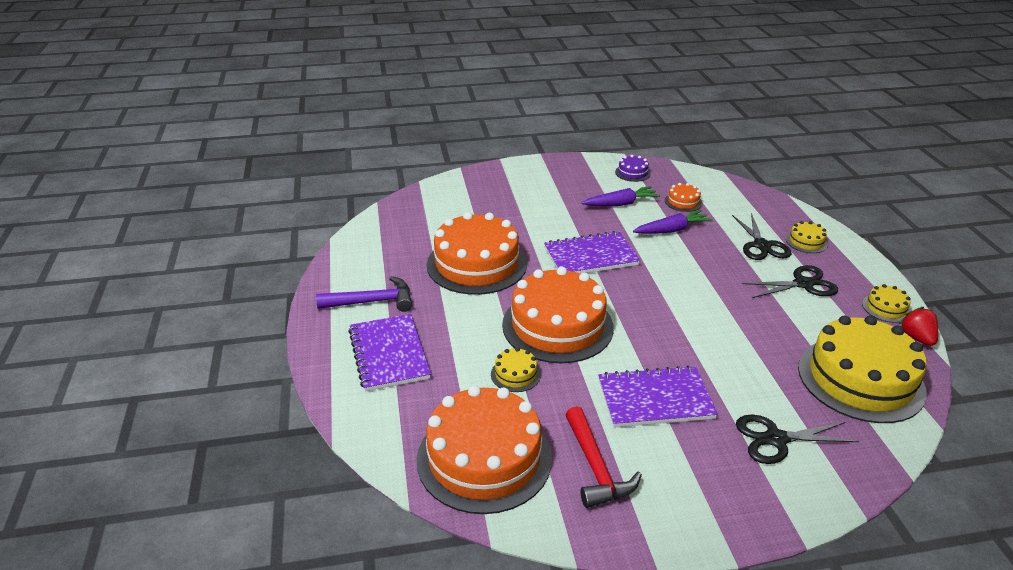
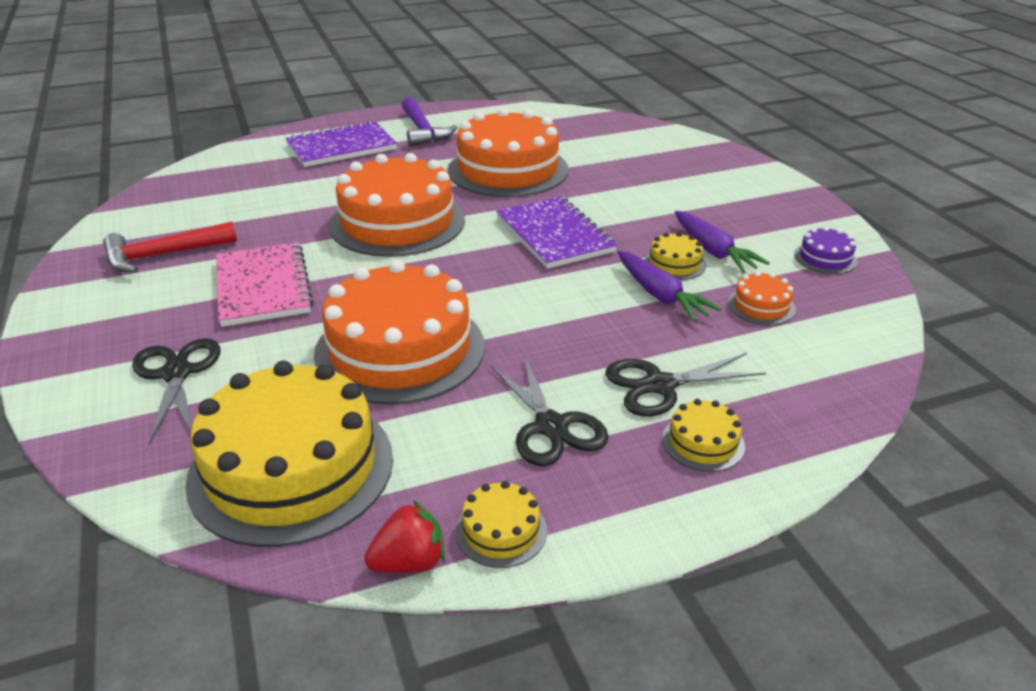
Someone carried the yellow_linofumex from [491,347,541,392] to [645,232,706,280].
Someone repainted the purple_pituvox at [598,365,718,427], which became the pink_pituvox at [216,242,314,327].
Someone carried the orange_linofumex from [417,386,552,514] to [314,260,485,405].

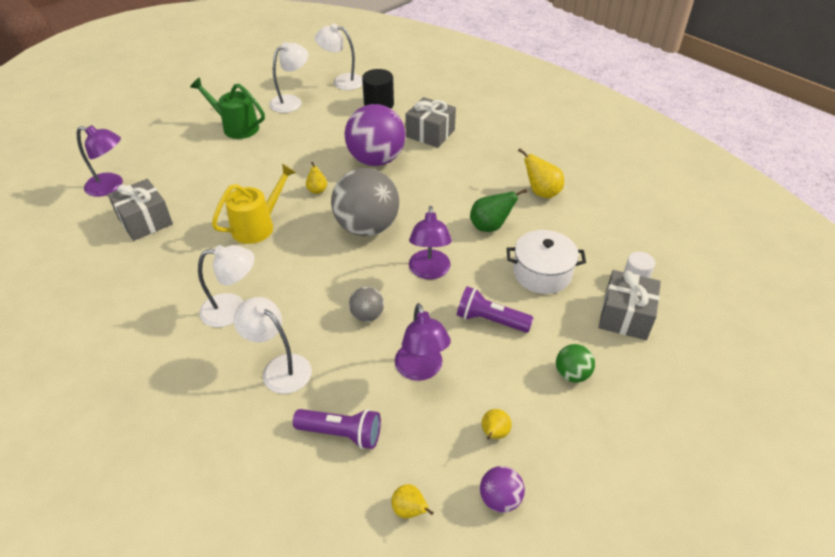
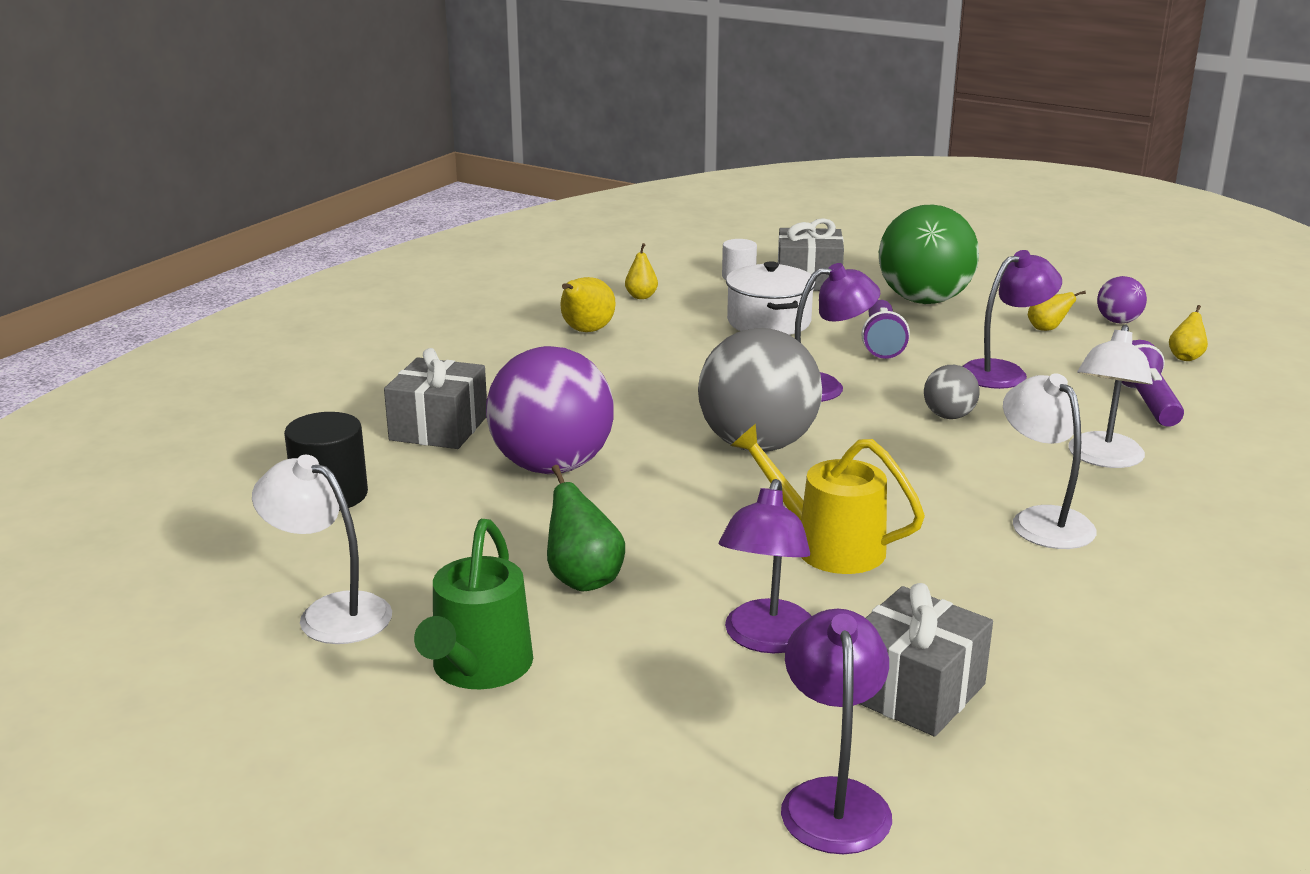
Someone took away the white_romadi at [315,24,363,90].
Someone carried the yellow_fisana from [306,162,327,194] to [625,243,658,299].
Someone carried the green_fisana from [470,189,527,232] to [547,465,625,591].
Someone scaled the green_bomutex at [556,344,595,383] by 2.15.
Someone put down the purple_romadi at [719,479,811,653].

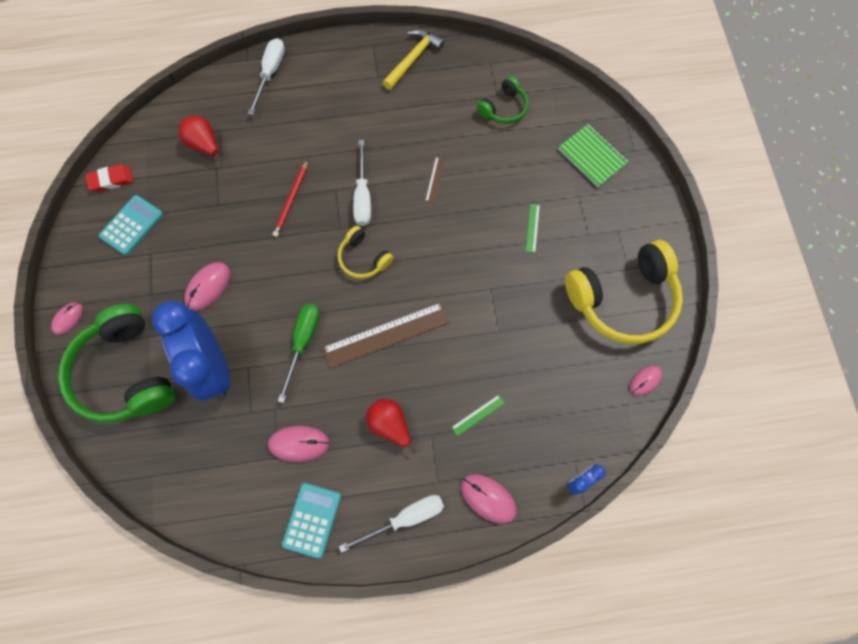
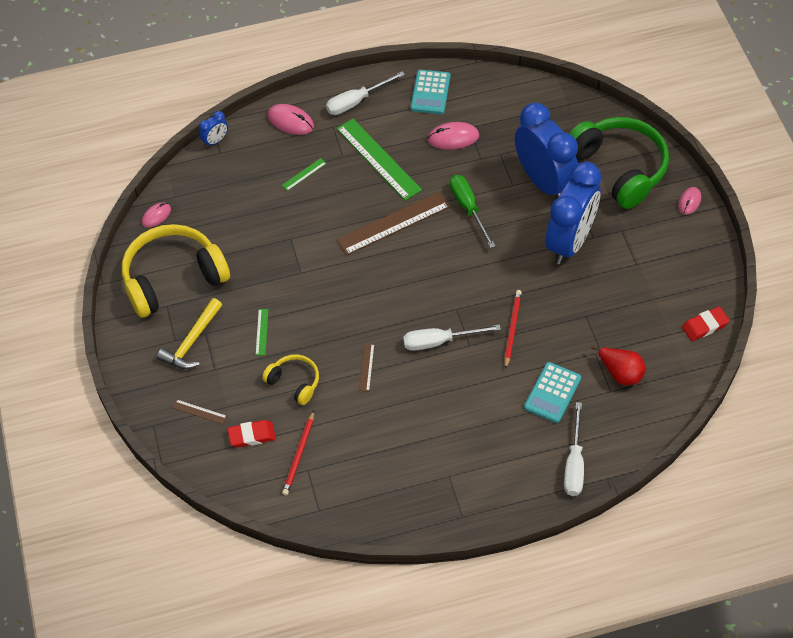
Someone carried the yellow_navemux from [383,29,445,90] to [157,298,222,369].
Someone swapped the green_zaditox at [477,76,528,124] for the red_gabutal at [282,411,314,495].
Someone swapped the green_pituvox at [558,124,629,187] for the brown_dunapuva at [172,400,227,424].
Someone rotated the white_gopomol at [353,140,371,226] by 90 degrees counterclockwise.
Someone carried the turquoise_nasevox from [99,195,163,256] to [524,362,581,423].
Someone carried the yellow_zaditox from [338,226,394,279] to [262,354,319,405].
Someone swapped the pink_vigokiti at [184,262,230,311] for the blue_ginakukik at [545,162,601,264].
Someone rotated the green_gopomol at [278,304,319,403] by 150 degrees clockwise.
Someone swapped the red_fisana at [366,399,416,454] for the green_dunapuva at [337,119,422,200].
Someone put down the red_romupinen at [227,420,276,447].

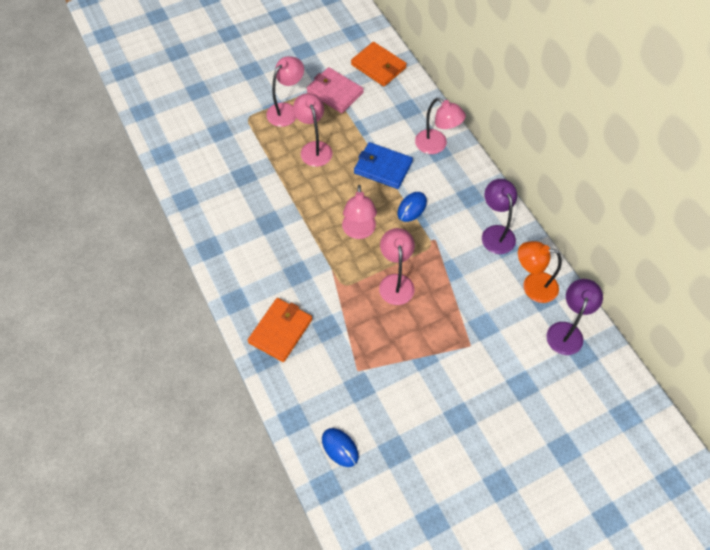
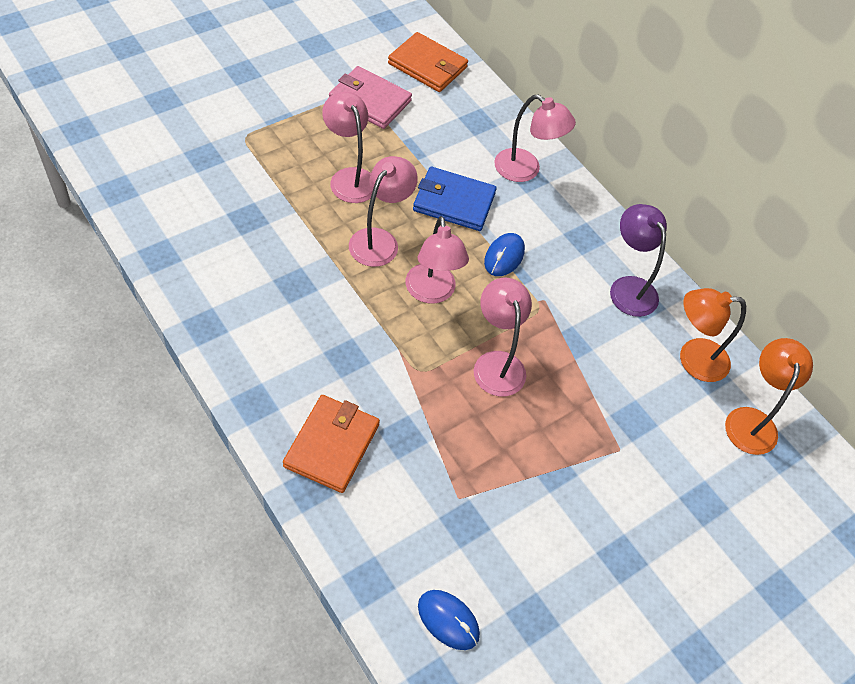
Someone carried the pink_romadi from [266,56,304,127] to [349,156,418,267].
Someone repainted the purple_romadi at [546,279,603,355], which became the orange_romadi at [725,338,813,455].

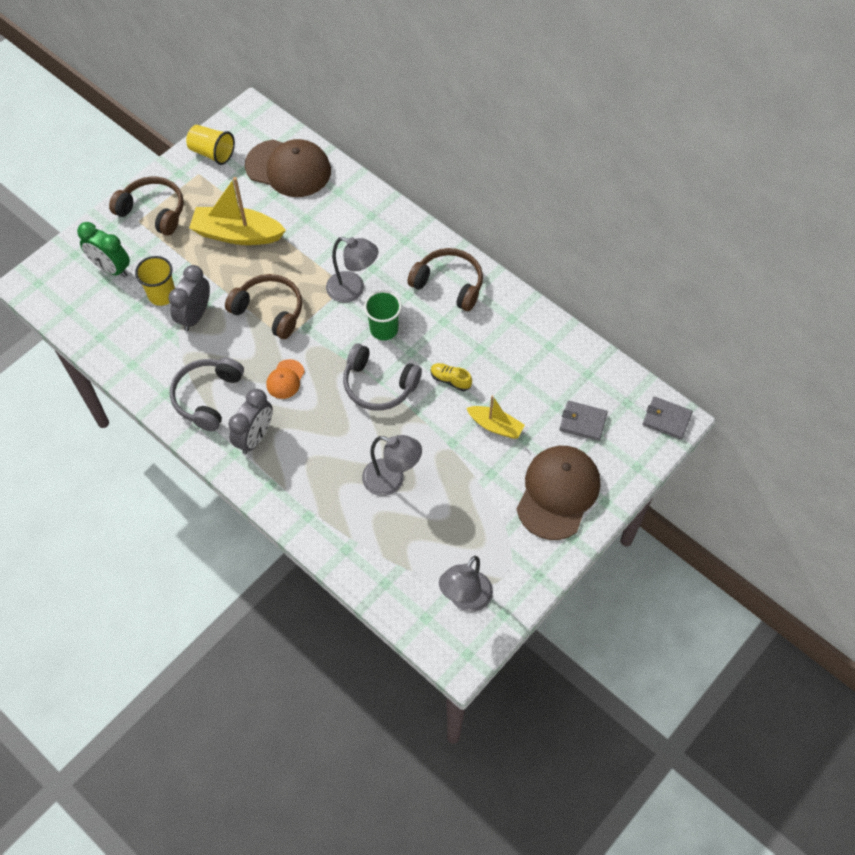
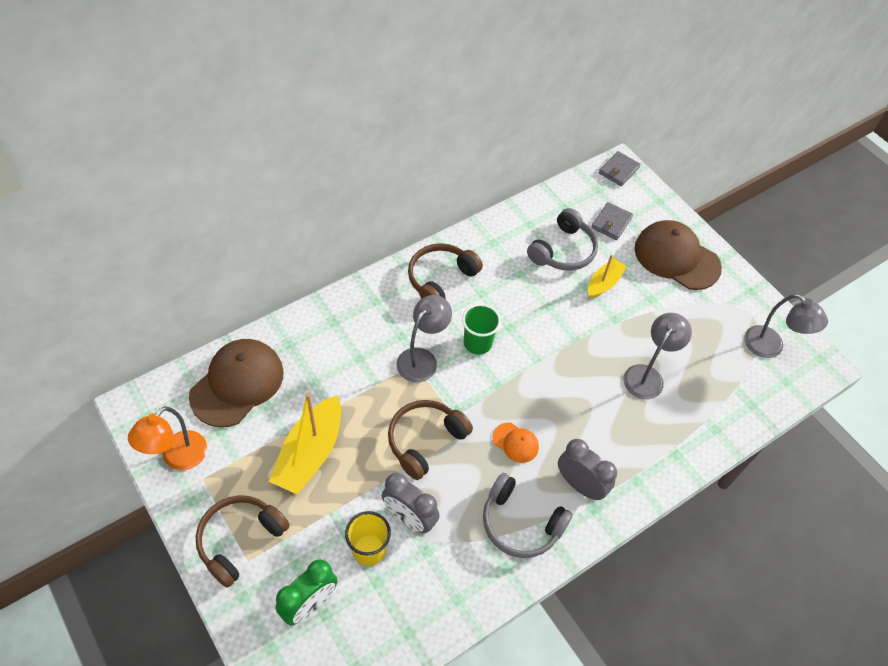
Someone swapped the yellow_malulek at [186,125,235,165] for the orange_romadi at [128,406,207,470].
Someone carried the grey_zaditox from [343,343,422,411] to [527,208,598,271].
Someone took away the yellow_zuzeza at [431,363,472,391].

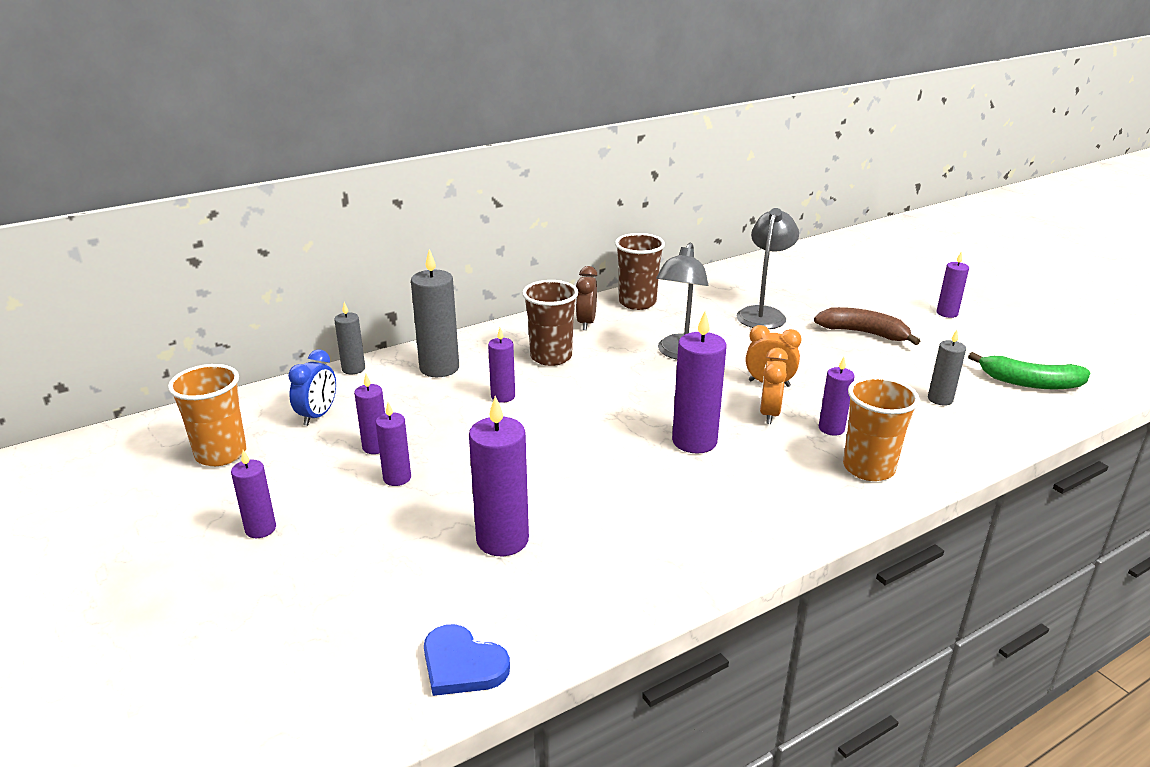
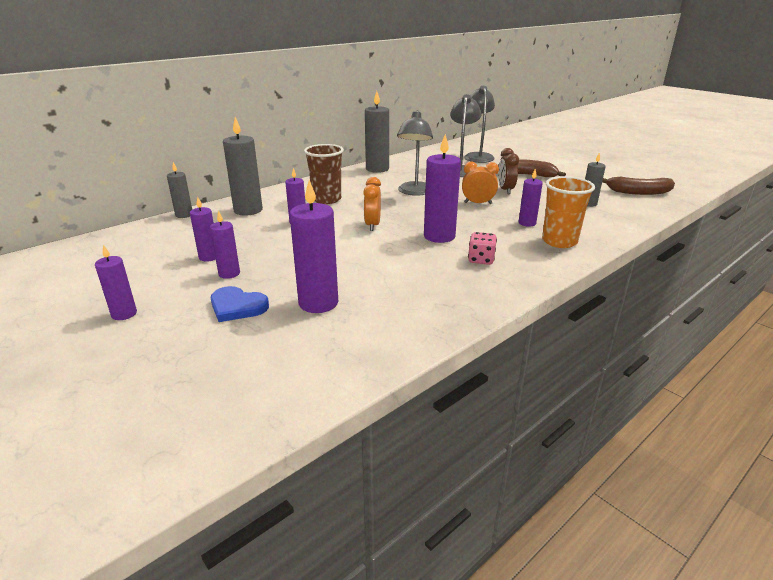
Someone swapped the brown_malulek at [615,233,665,310] for the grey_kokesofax at [365,91,389,173].
Someone took away the purple_kokesofax at [937,251,969,318].
Someone carried the brown_ginakukik from [576,266,598,330] to [498,148,519,194].
Someone carried the orange_ginakukik from [760,348,788,424] to [363,177,381,231].
Someone took away the blue_ginakukik at [288,350,336,426].
Someone repainted the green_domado at [968,352,1090,389], which became the brown_domado at [602,177,675,195].
Someone took away the orange_malulek at [168,364,247,466].
Someone carried the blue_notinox from [424,624,510,696] to [211,286,269,322].
Someone put down the grey_romadi at [464,86,495,163].
Someone put down the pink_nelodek at [468,232,497,265].

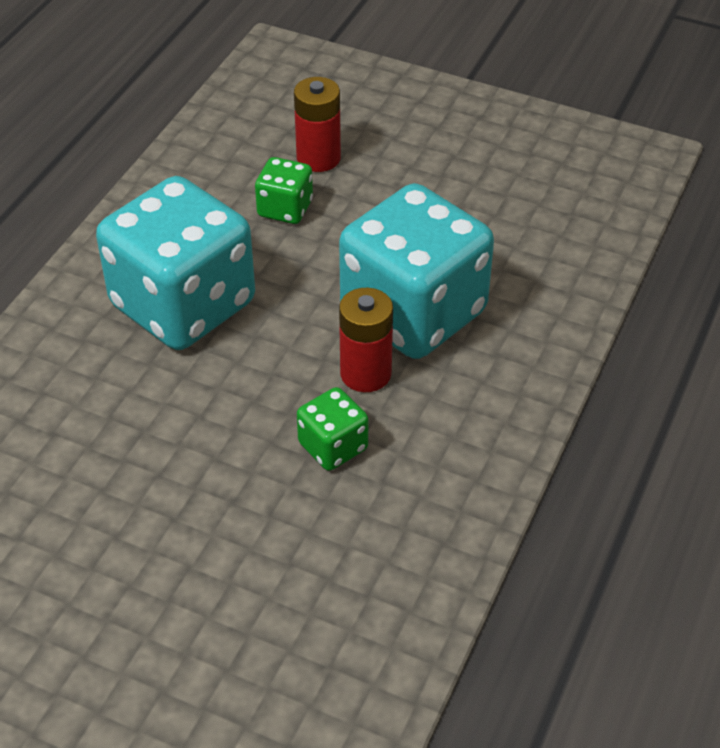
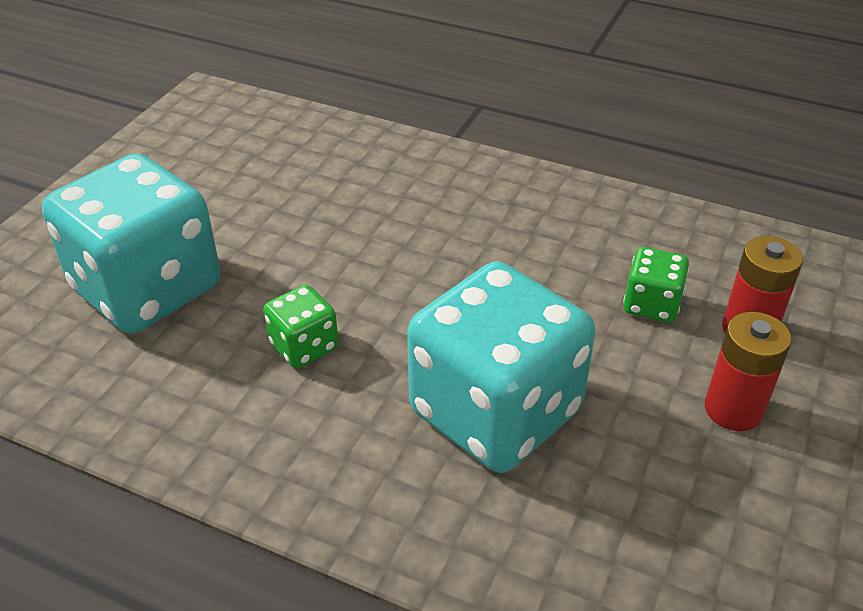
Someone carried the turquoise_nelodek from [96,176,255,350] to [42,154,220,333].
Someone carried the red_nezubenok from [339,288,393,392] to [705,312,792,431].

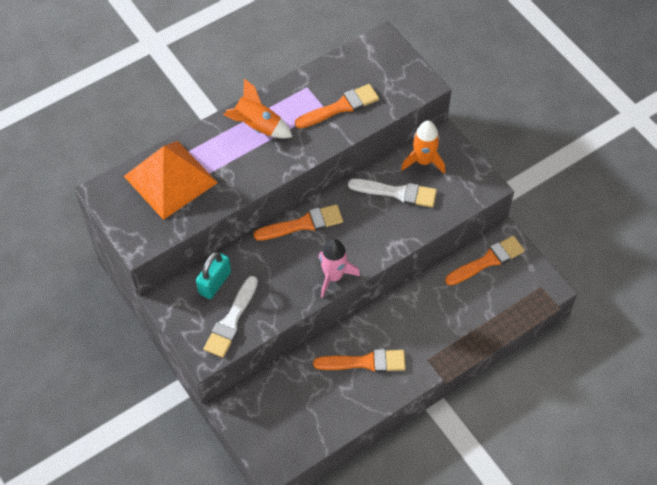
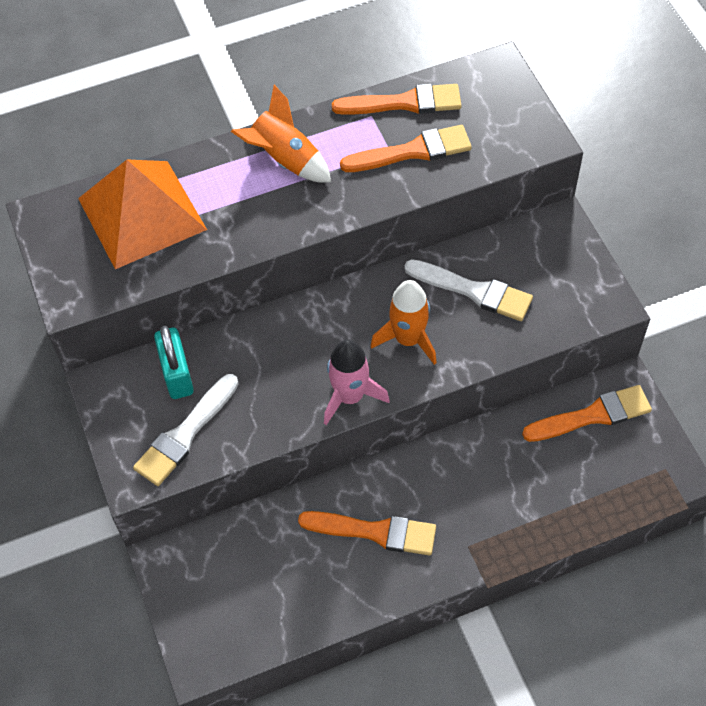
Someone carried the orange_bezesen from [401,121,445,174] to [371,280,437,365].
Someone carried the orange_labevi from [254,204,343,240] to [332,84,462,115].
Someone rotated the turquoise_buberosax at [196,252,231,299] by 60 degrees counterclockwise.

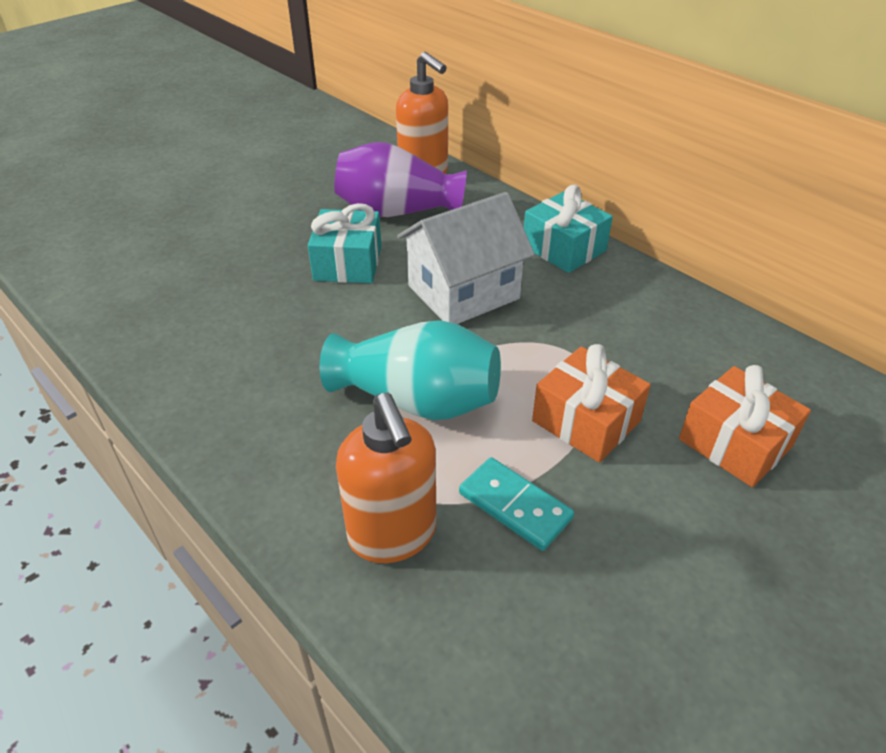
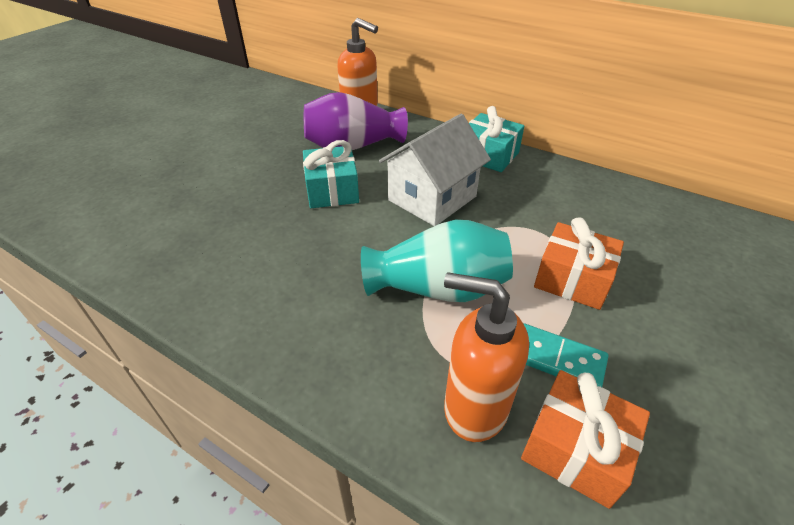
Someone carried the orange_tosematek from [679,365,811,487] to [521,370,650,509].
Someone rotated the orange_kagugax at [336,393,436,563] by 150 degrees clockwise.

